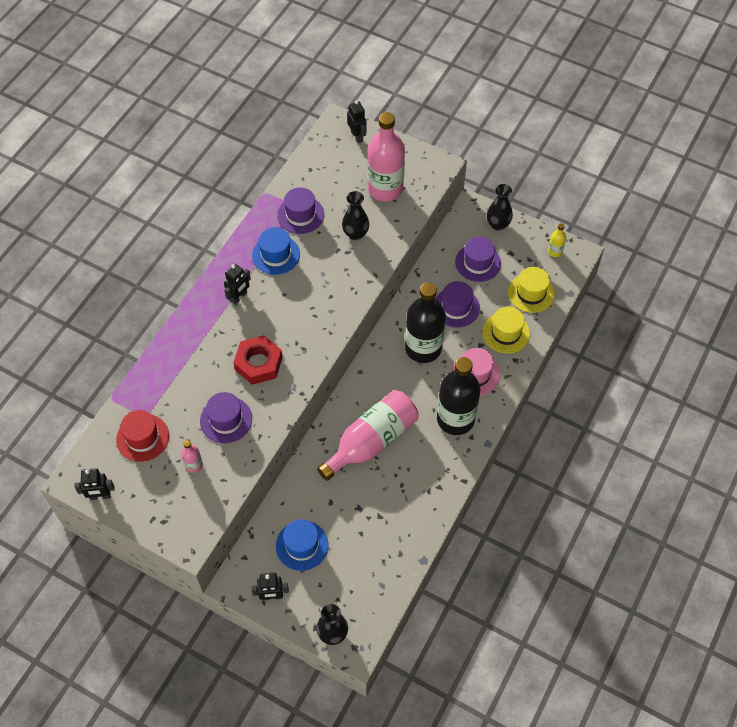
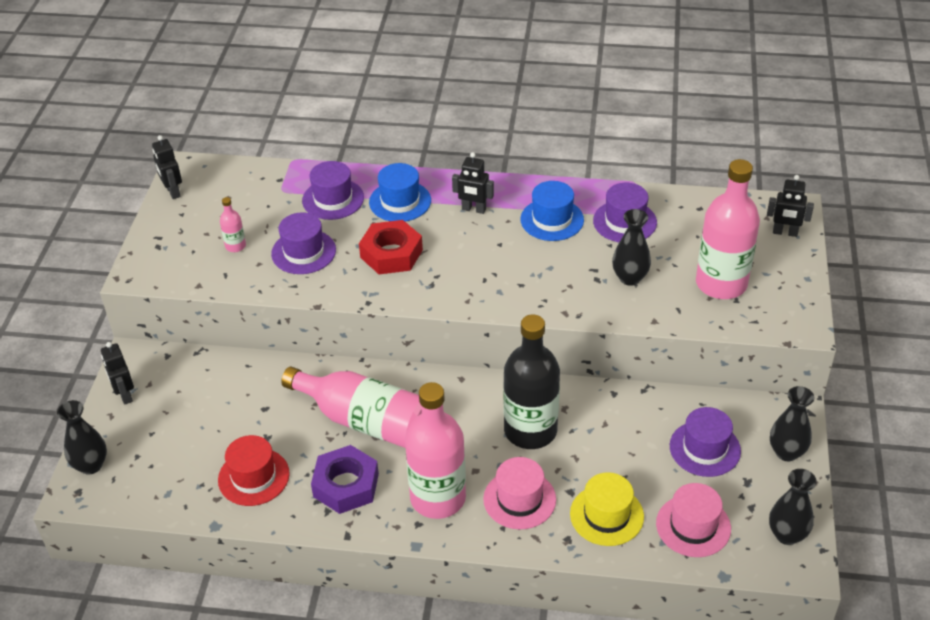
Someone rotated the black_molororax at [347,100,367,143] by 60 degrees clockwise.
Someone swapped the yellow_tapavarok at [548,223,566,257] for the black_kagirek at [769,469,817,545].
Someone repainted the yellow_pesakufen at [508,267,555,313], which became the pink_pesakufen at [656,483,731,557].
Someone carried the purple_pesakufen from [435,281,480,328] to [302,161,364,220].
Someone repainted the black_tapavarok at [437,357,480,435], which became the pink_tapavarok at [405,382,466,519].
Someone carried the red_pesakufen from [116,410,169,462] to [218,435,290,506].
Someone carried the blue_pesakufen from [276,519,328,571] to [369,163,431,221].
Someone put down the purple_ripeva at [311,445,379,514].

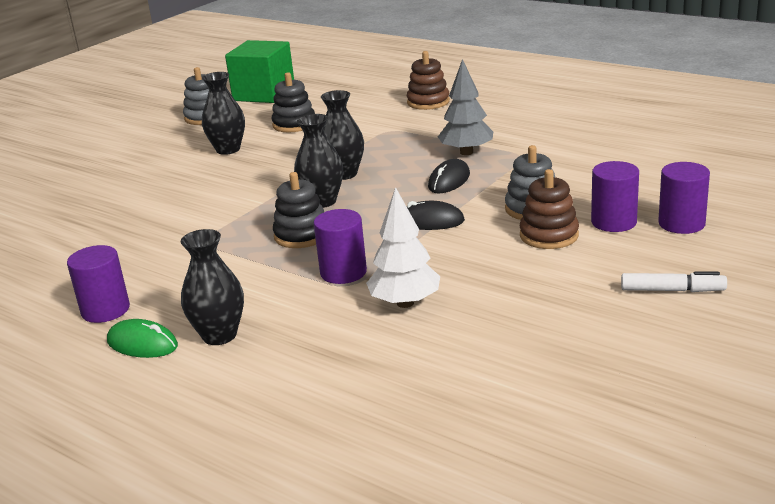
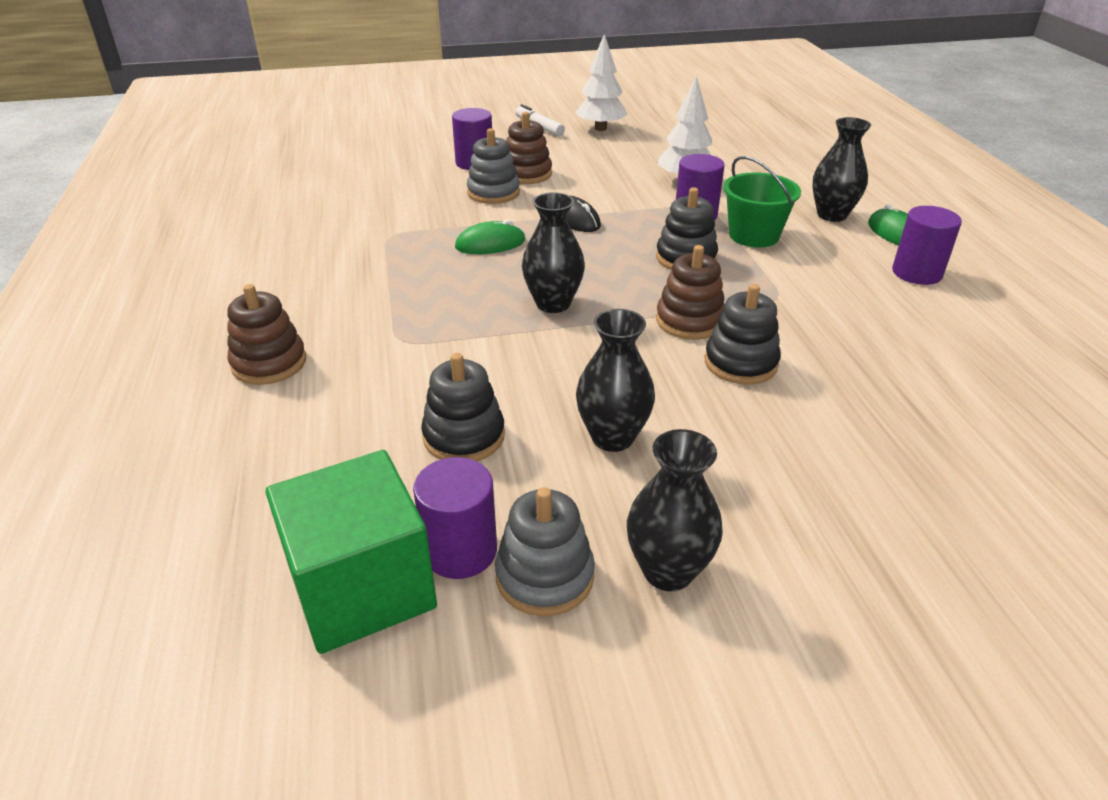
Someone took away the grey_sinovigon at [438,59,493,155].
Someone carried the black_kagirek from [294,114,343,208] to [627,429,723,591].
Someone repainted the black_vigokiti at [428,159,470,193], which became the green_vigokiti at [455,220,525,254].
Someone carried the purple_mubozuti from [658,162,710,234] to [413,457,497,579].
Someone put down the white_sinovigon at [575,33,628,131].
Someone put down the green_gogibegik at [723,156,801,248].
Someone put down the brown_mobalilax at [656,245,725,340].
Someone put down the black_mobalilax at [705,284,781,385].

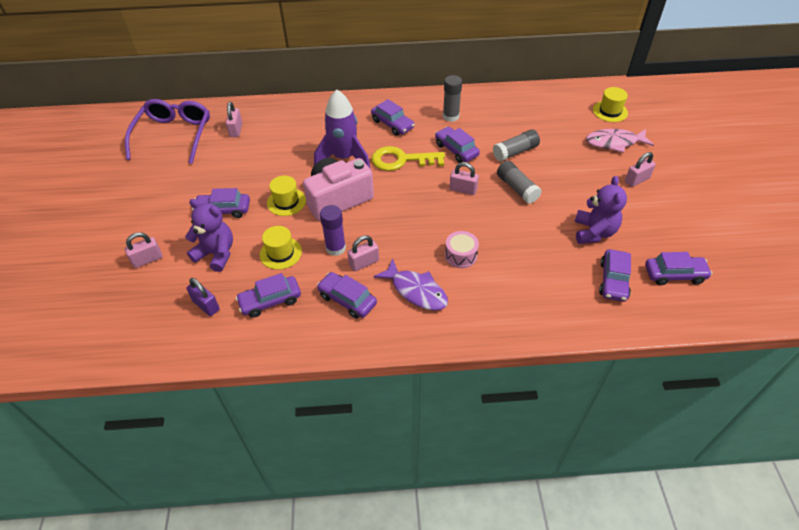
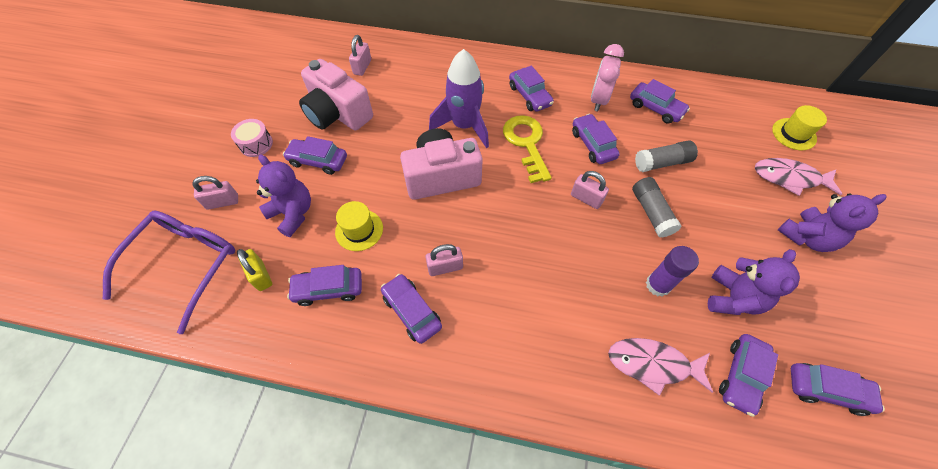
Someone swapped the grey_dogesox at [443,75,462,122] for the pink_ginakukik at [591,44,624,112].
Someone carried the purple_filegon from [125,99,210,164] to [103,211,235,334].
Someone rotated the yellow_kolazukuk at [371,146,445,171] by 60 degrees clockwise.
Someone swapped the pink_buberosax at [625,152,656,187] for the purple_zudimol at [778,193,887,252].
Someone took away the yellow_pesakufen at [267,176,306,216].
Someone carried the purple_dogesox from [320,205,346,256] to [646,246,699,297].
Someone carried the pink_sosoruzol from [445,231,479,268] to [231,119,273,157].
Someone took away the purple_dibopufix at [373,259,448,310].
Someone repainted the purple_buberosax at [186,278,220,316], which became the yellow_buberosax at [237,249,272,291].
Someone put down the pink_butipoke at [299,59,373,131].
Someone put down the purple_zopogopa at [630,79,690,124].
Someone put down the pink_dibopufix at [608,338,713,396].

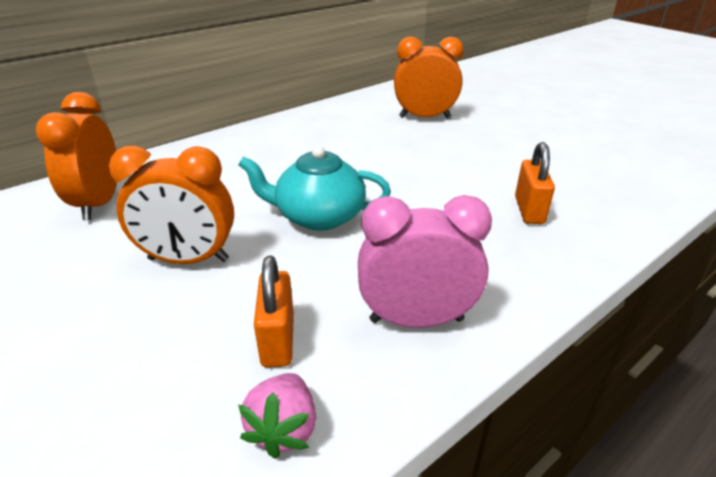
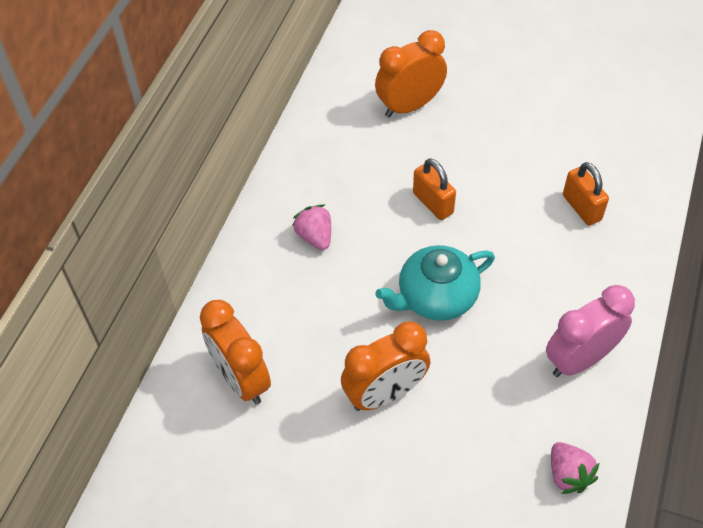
Someone carried the orange_buberosax from [254,256,294,367] to [413,158,456,220].
Someone put down the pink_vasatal at [292,204,331,250].

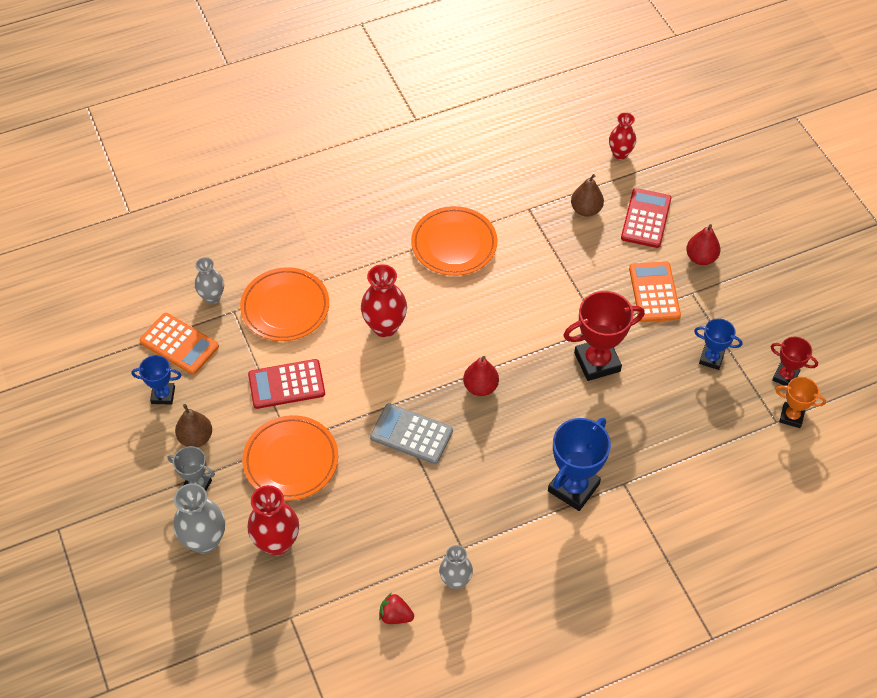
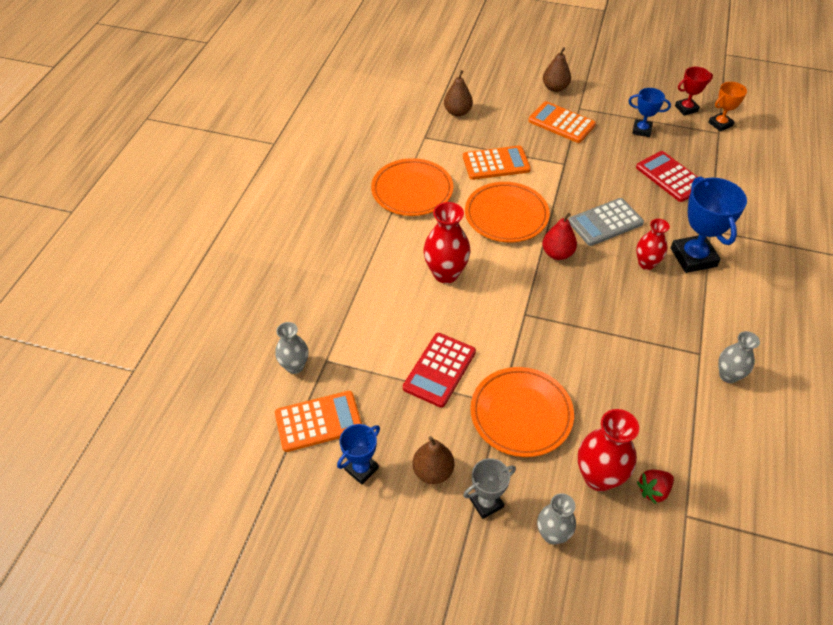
Someone carried the red_kagirek from [609,113,636,160] to [636,219,670,270].
Someone carried the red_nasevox from [621,188,672,248] to [636,151,697,202].
Someone repainted the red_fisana at [686,224,720,265], which became the brown_fisana at [543,47,571,92].
Someone carried the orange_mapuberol from [240,267,329,341] to [465,182,550,242].
Someone took away the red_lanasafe at [563,291,645,381].
Someone rotated the blue_lanasafe at [694,319,742,370] by 45 degrees clockwise.
Someone carried the grey_nasevox from [370,404,453,464] to [569,198,644,246].
Someone scaled the grey_kagirek at [173,483,225,554] by 0.65.
Someone carried the red_vasatal from [379,593,414,624] to [637,470,674,504].
Someone put down the orange_nasevox at [463,146,531,180].

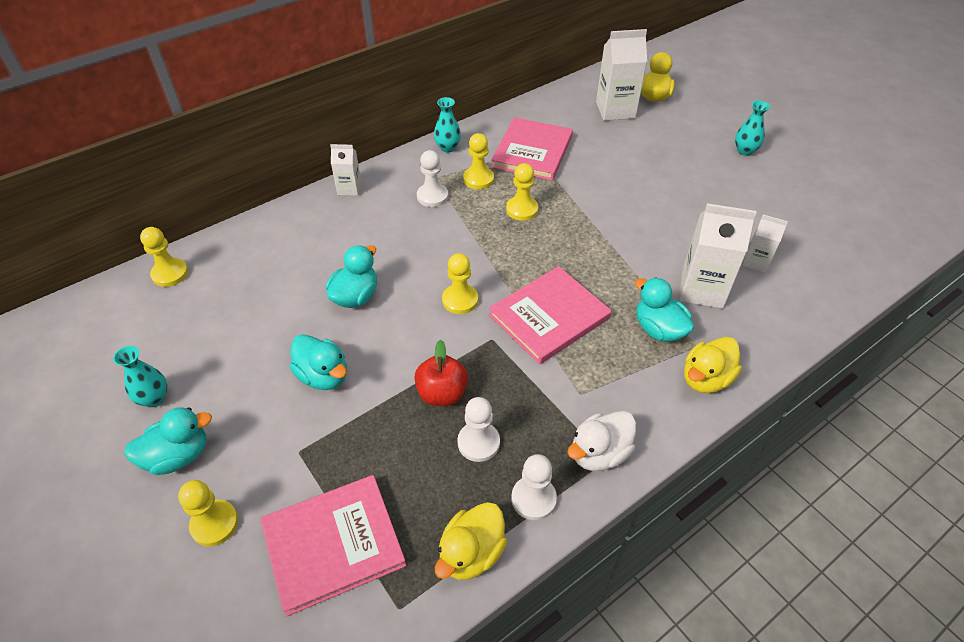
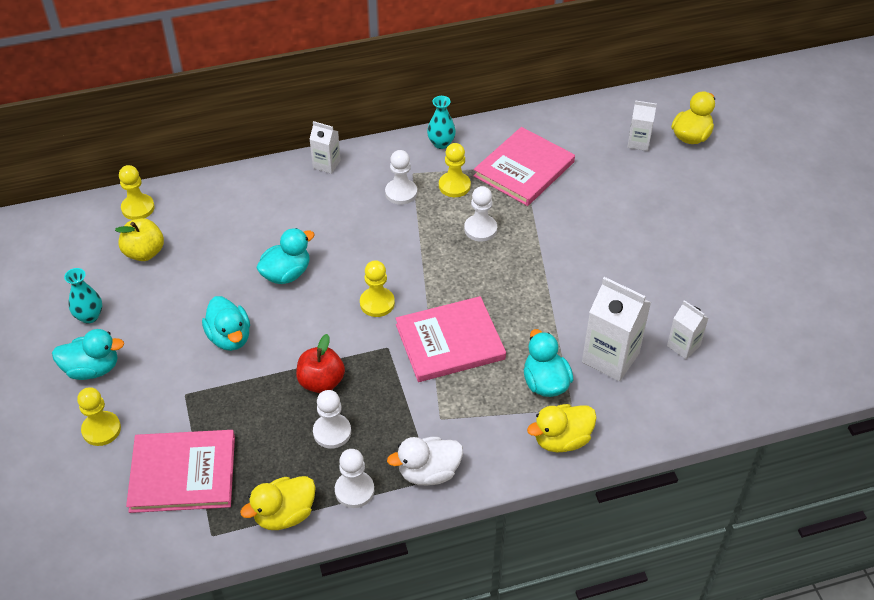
Someone scaled the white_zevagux at [596,29,647,121] by 0.56.
Someone took away the turquoise_kagirek at [735,100,770,156].
Someone repainted the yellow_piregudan at [506,163,538,221], which became the white_piregudan at [464,186,497,242].
Someone put down the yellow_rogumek at [115,218,164,261].

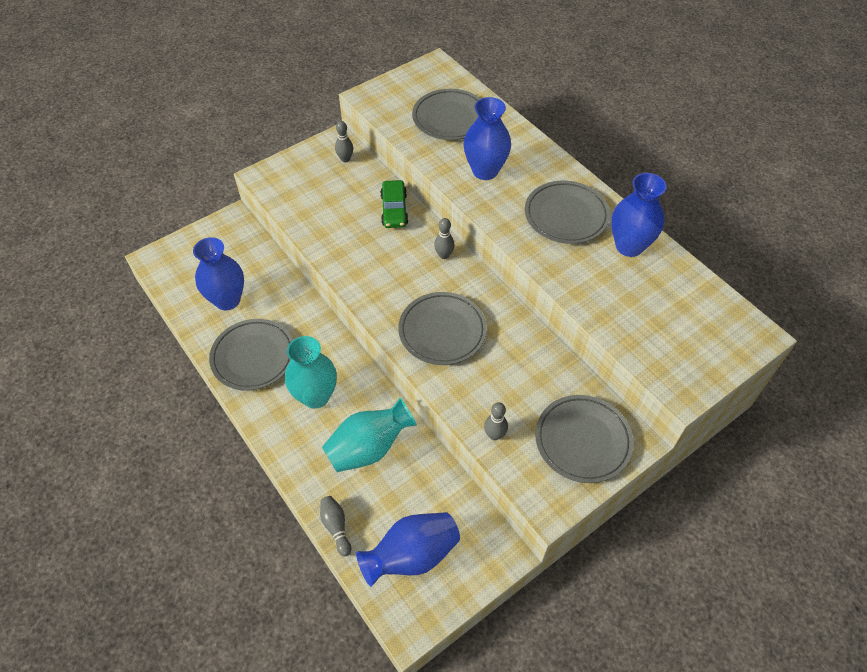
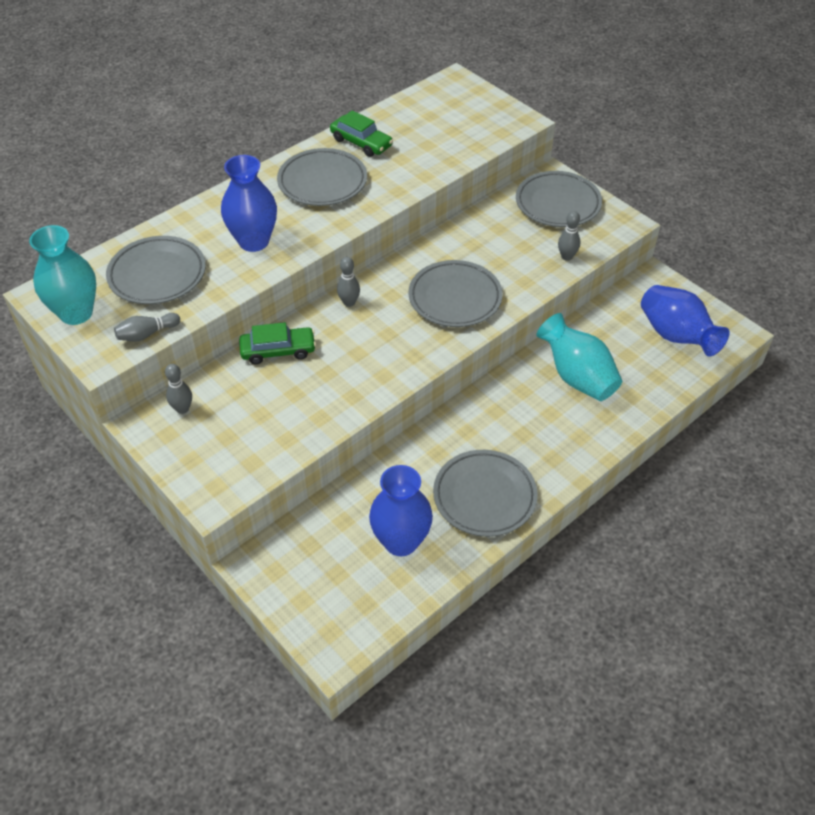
Someone swapped the blue_kagirek at [611,173,667,257] for the green_zopogopa at [330,110,393,157].
Someone carried the turquoise_kagirek from [285,336,337,409] to [29,225,96,325].
Someone carried the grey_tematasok from [320,496,351,557] to [114,313,180,342].

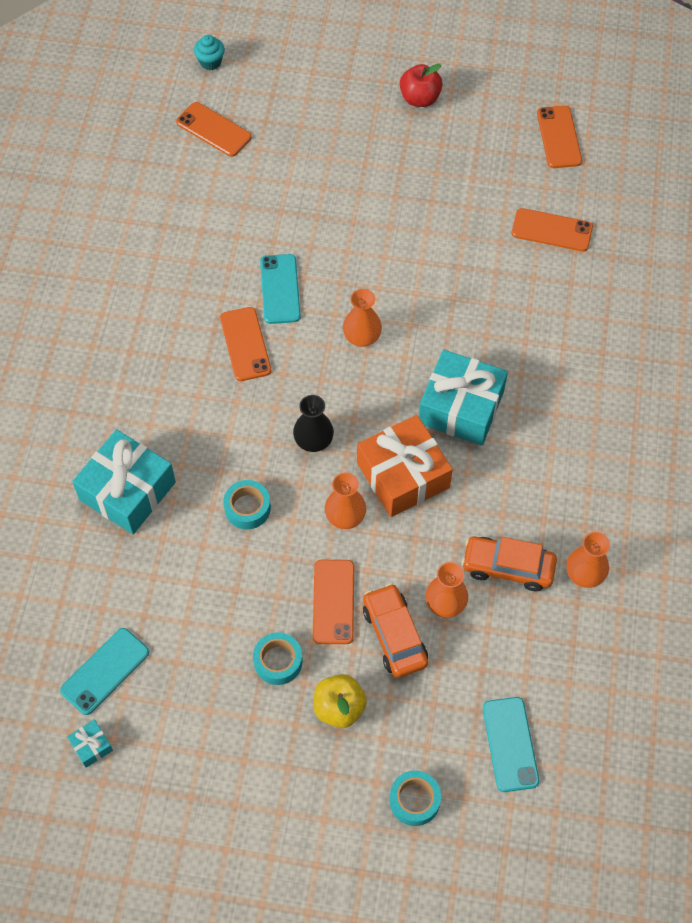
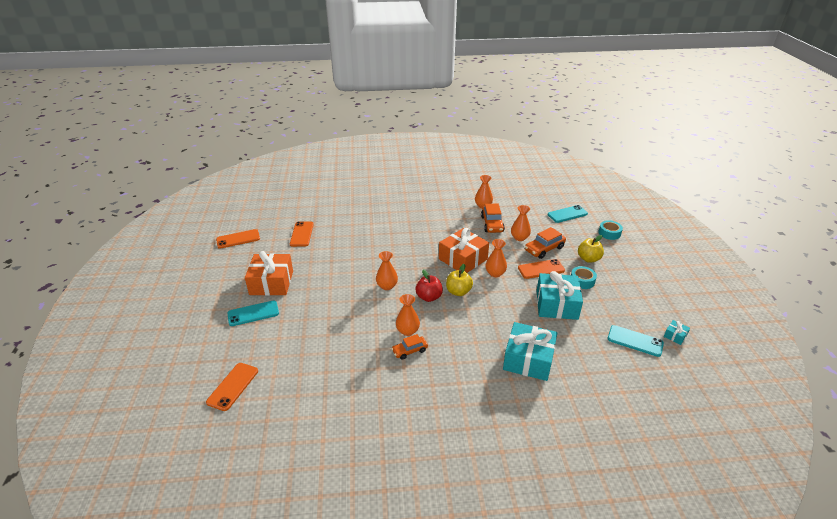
Someone took away the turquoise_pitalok at [194,35,225,70].
Someone carried the red_rogumek from [400,64,443,107] to [416,269,443,302].
Someone carried the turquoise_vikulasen from [260,254,301,324] to [227,300,279,326].
Someone swapped the orange_vikulasen at [220,307,271,381] for the orange_kagirek at [396,294,420,336].
Someone carried the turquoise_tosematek from [419,350,508,445] to [537,271,583,320].
Someone swapped the black_kagirek at [293,395,334,452] for the yellow_rogumek at [446,264,473,296].
Someone took away the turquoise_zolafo at [223,480,271,529].
Someone put down the orange_tosematek at [245,251,293,295].
Someone put down the orange_zopogopa at [391,334,428,360].

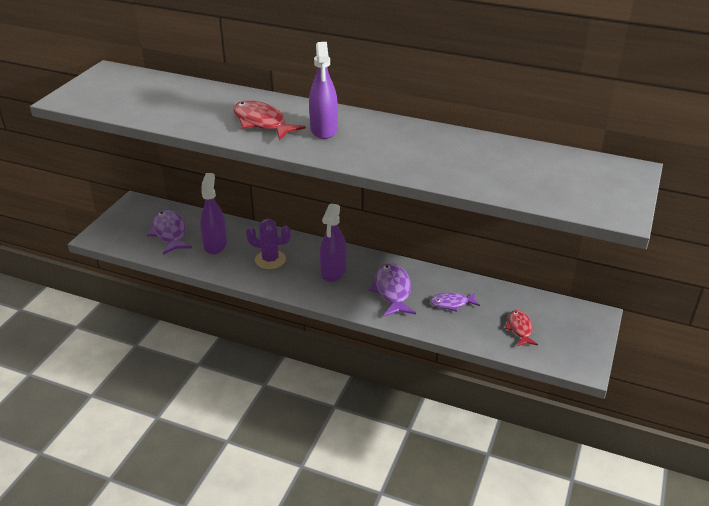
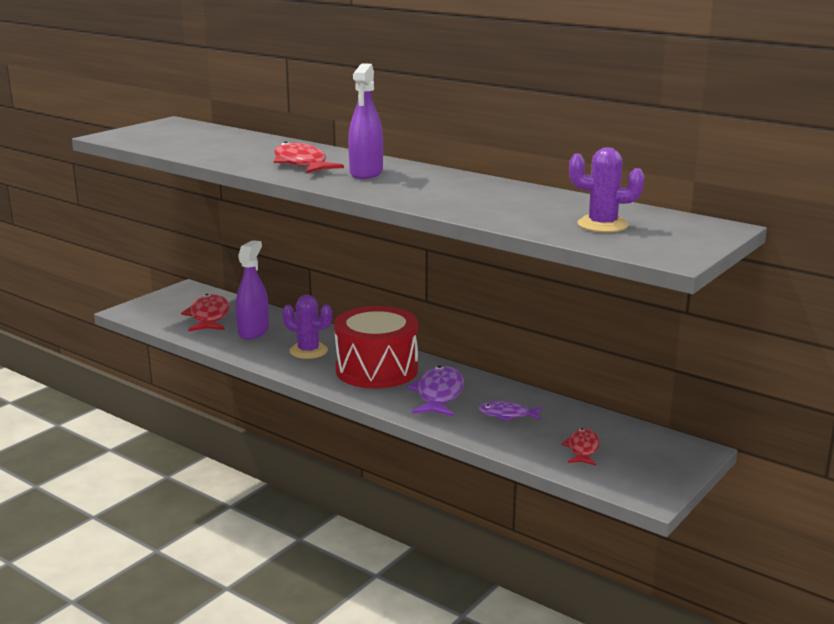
Someone swapped the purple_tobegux at [320,203,346,282] for the red_sosoruzol at [334,306,418,388].
Someone repainted the purple_dibopufix at [147,210,192,255], which became the red_dibopufix at [181,294,229,332].
Someone put down the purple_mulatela at [569,148,644,232].

